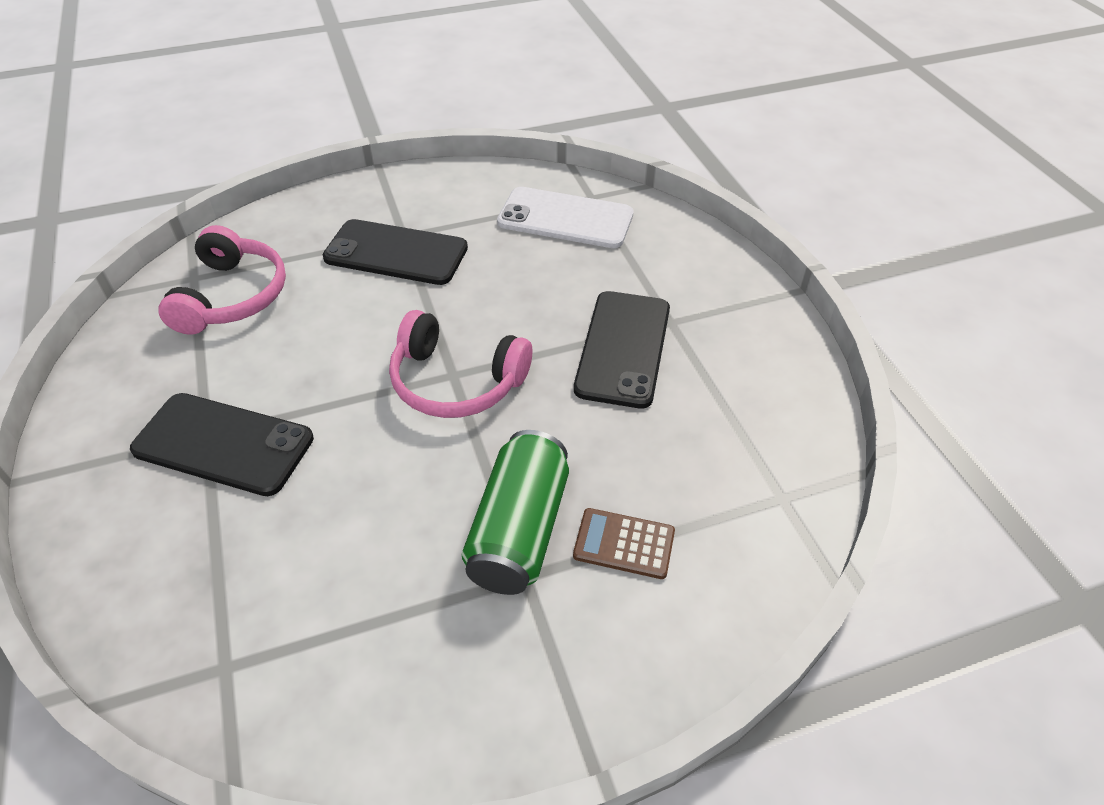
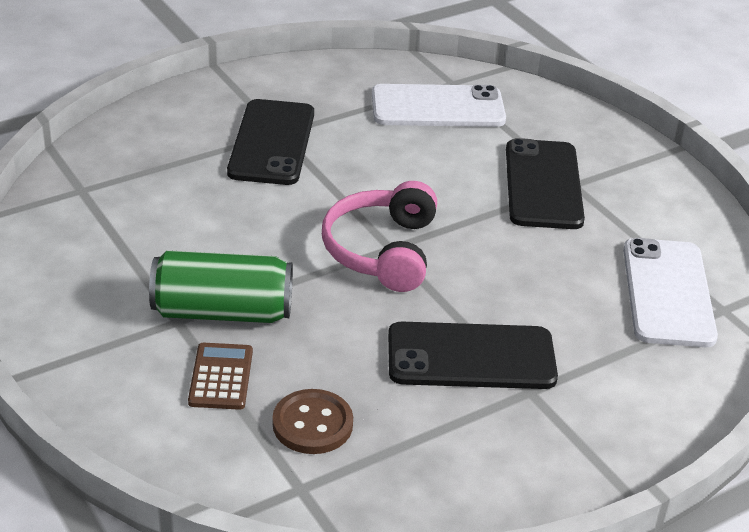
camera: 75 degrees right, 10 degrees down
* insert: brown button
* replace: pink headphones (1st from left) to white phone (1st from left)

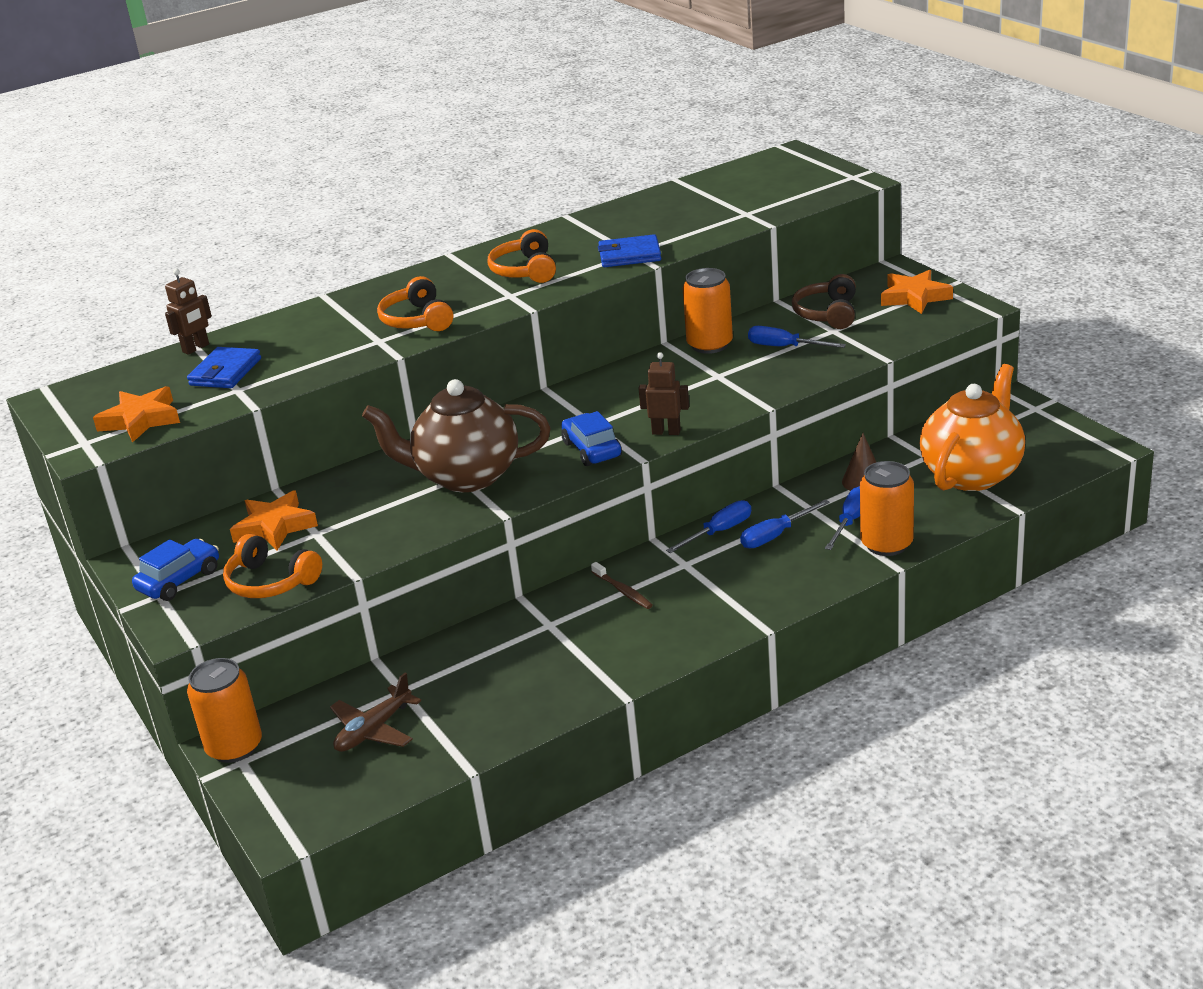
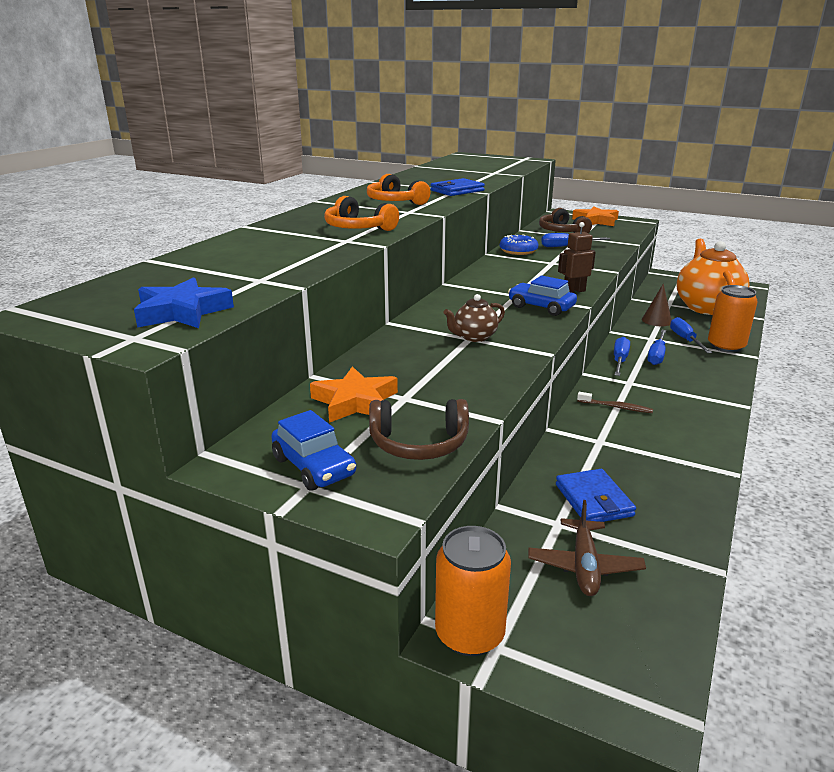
camera: 35 degrees left, 5 degrees down
* recolor: orange star (1st from left) to blue star
* rotate: blue car (1st from left) 135 degrees clockwise
* recolor: orange headphones (1st from left) to brown headphones (1st from left)
* resize: brown teapot x0.46
* replace: orange can (2nd from left) to blue donut
* move: blue wallet (1st from left in the first image) to blue wallet (2nd from left)
* delete: brown robot (1st from left)

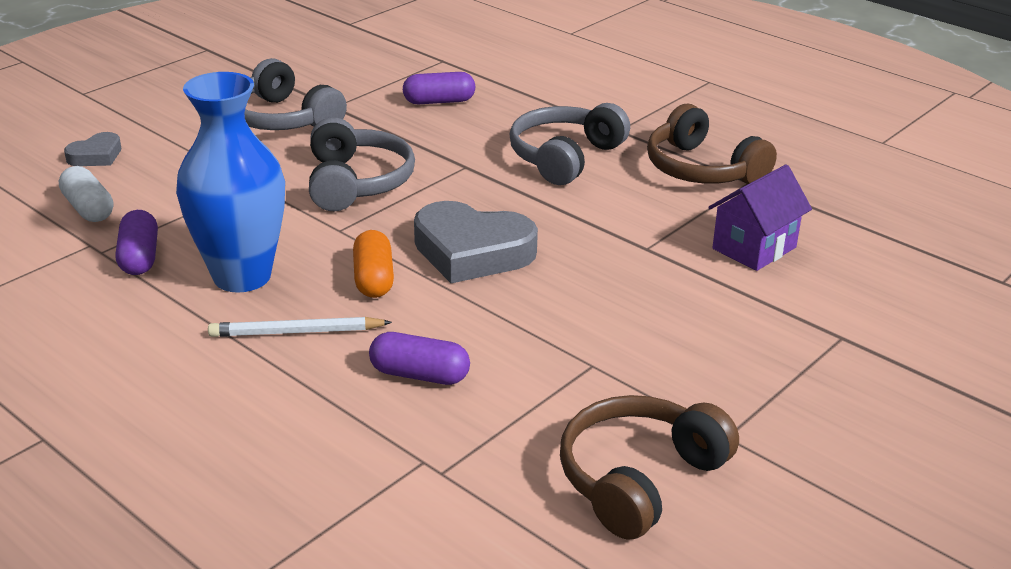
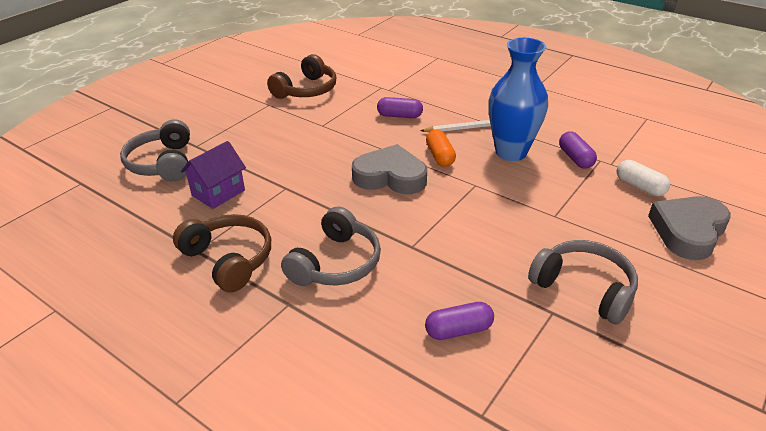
camera: 175 degrees right, 5 degrees up
* move: grey headphones (2nd from left in the first image) to grey headphones (1st from left)
* resize: grey heart (1st from left in the first image) x1.97

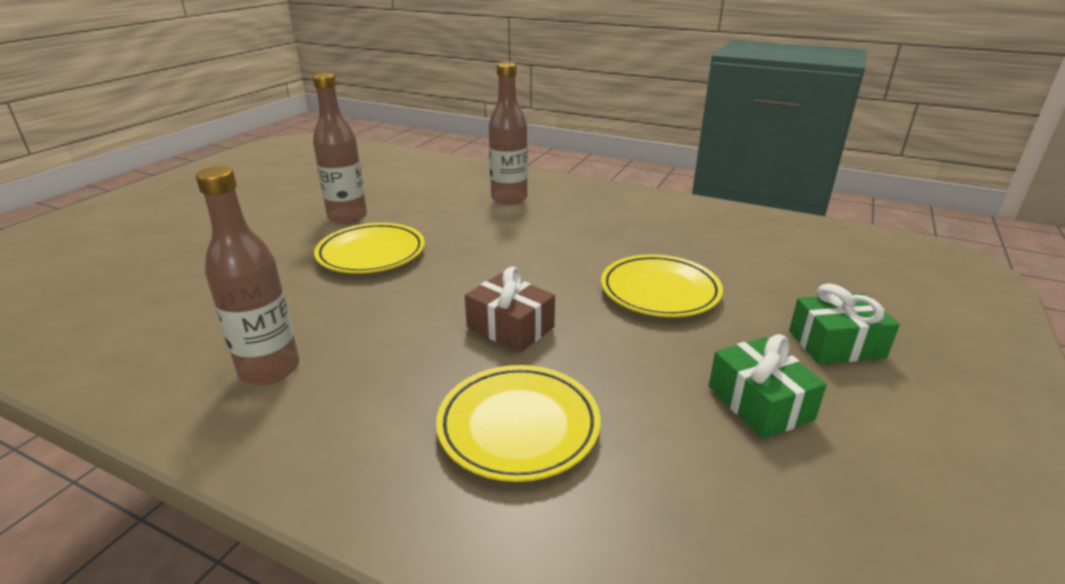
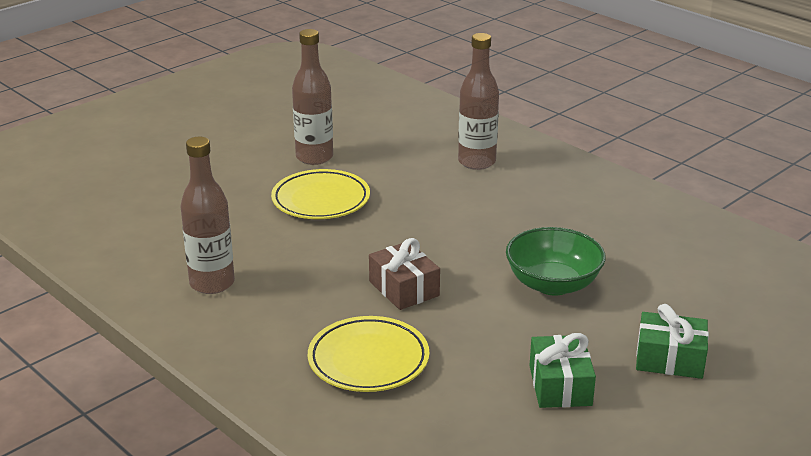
camera: 20 degrees right, 0 degrees up
* replace: yellow plate (3rd from left) to green bowl

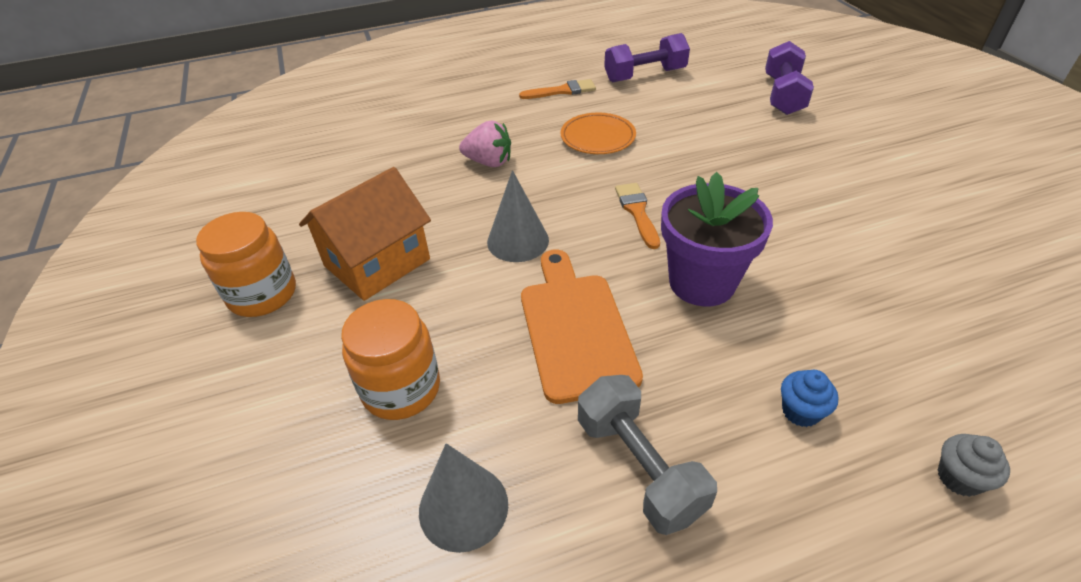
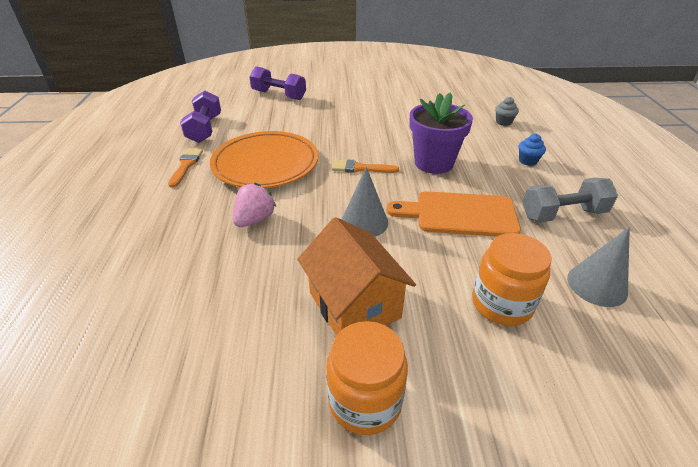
camera: 75 degrees left, 5 degrees down
* resize: orange plate x1.82
* move: grey cupcake

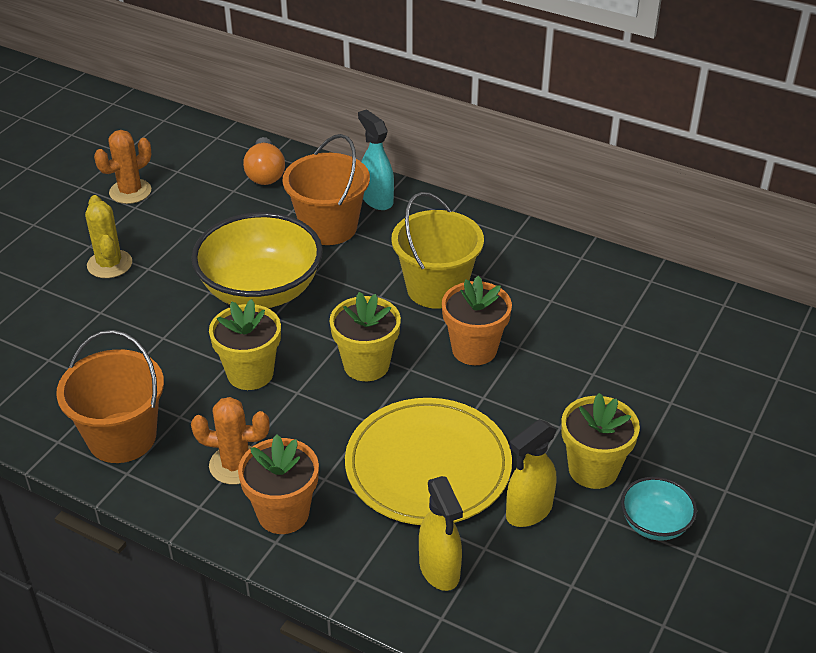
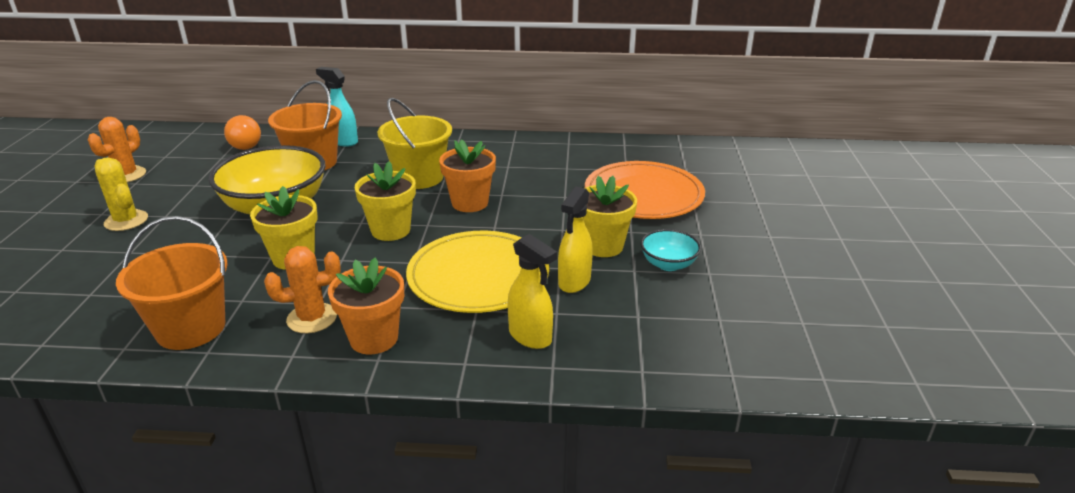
camera: 25 degrees left, 10 degrees down
* insert: orange plate

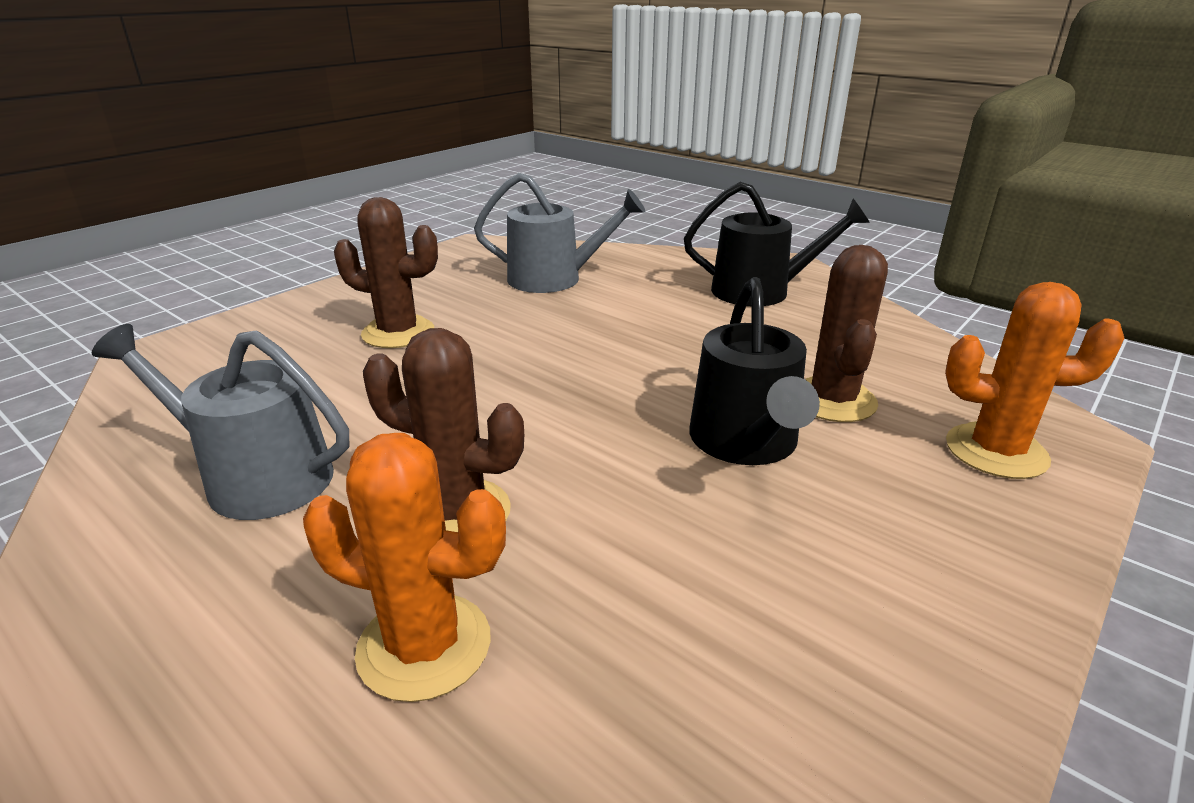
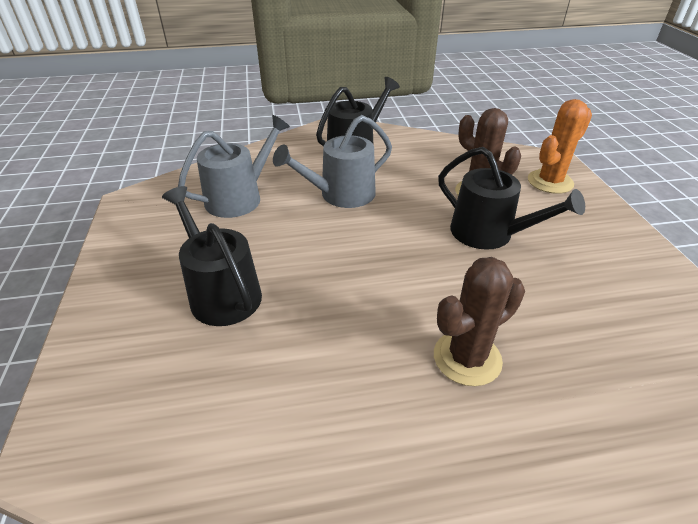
camera: 50 degrees left, 10 degrees up
* replace: brown cactus (1st from left) to black watering can (1st from left)
* move: grey watering can (1st from left in the first image) to grey watering can (2nd from left)
* delete: orange cactus (1st from left)

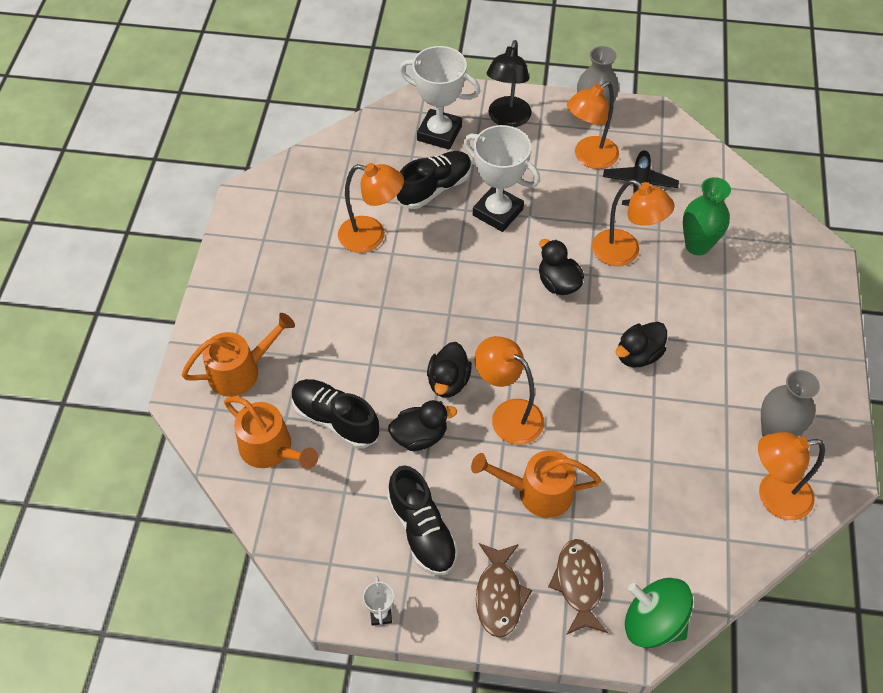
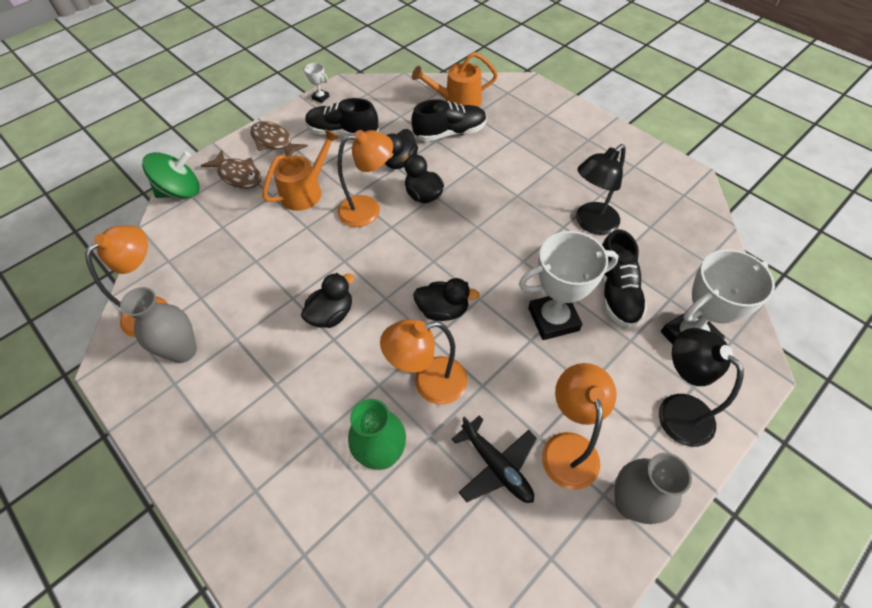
camera: 130 degrees right, 0 degrees up
* rotate: black duck (4th from left in the first image) 45 degrees clockwise
* recolor: orange lamp (1st from left) to black lamp (1st from left)
* delete: orange watering can (1st from left)

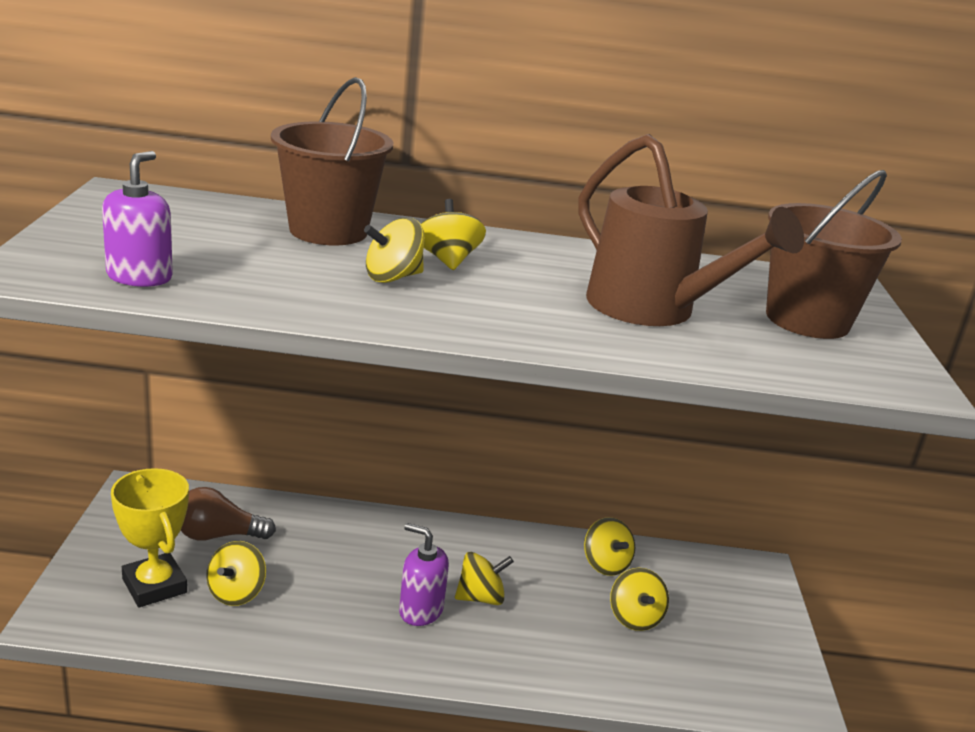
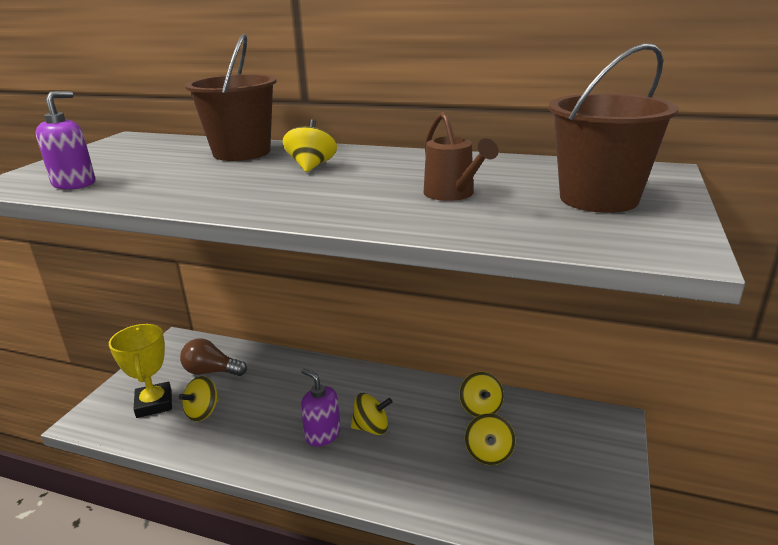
camera: 20 degrees right, 0 degrees up
* resize: brown watering can x0.55
* delete: yellow spinning top (2nd from left)

